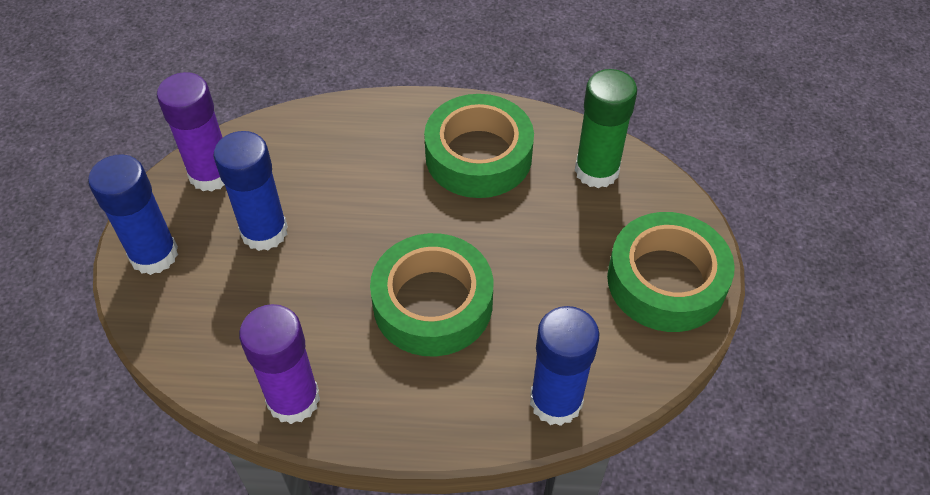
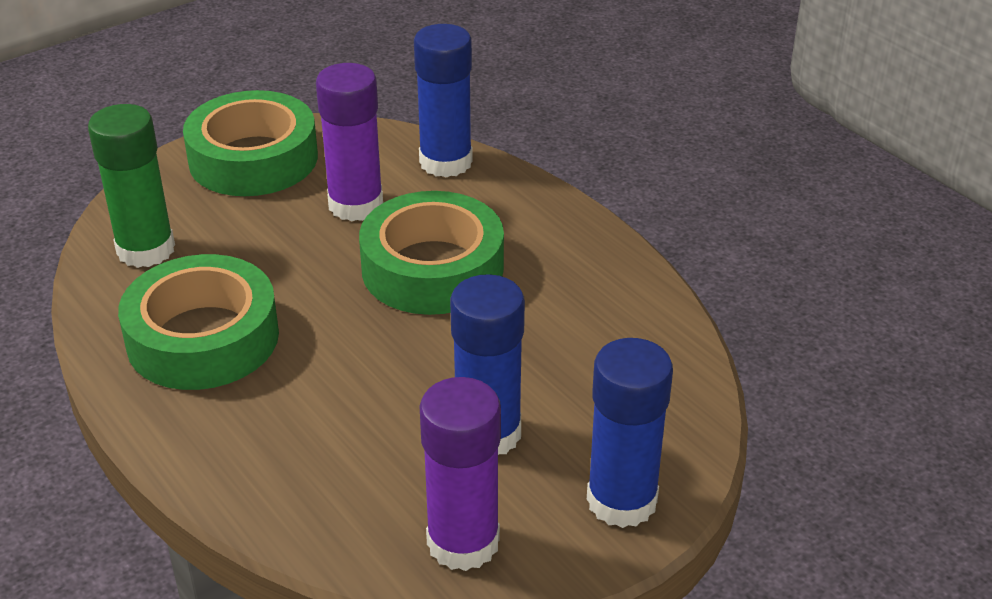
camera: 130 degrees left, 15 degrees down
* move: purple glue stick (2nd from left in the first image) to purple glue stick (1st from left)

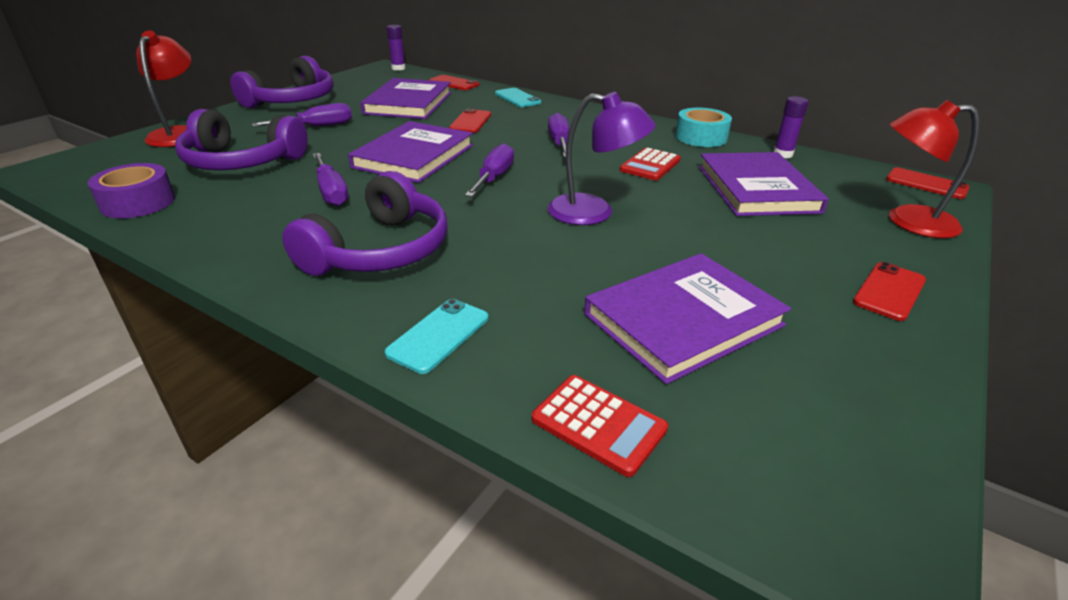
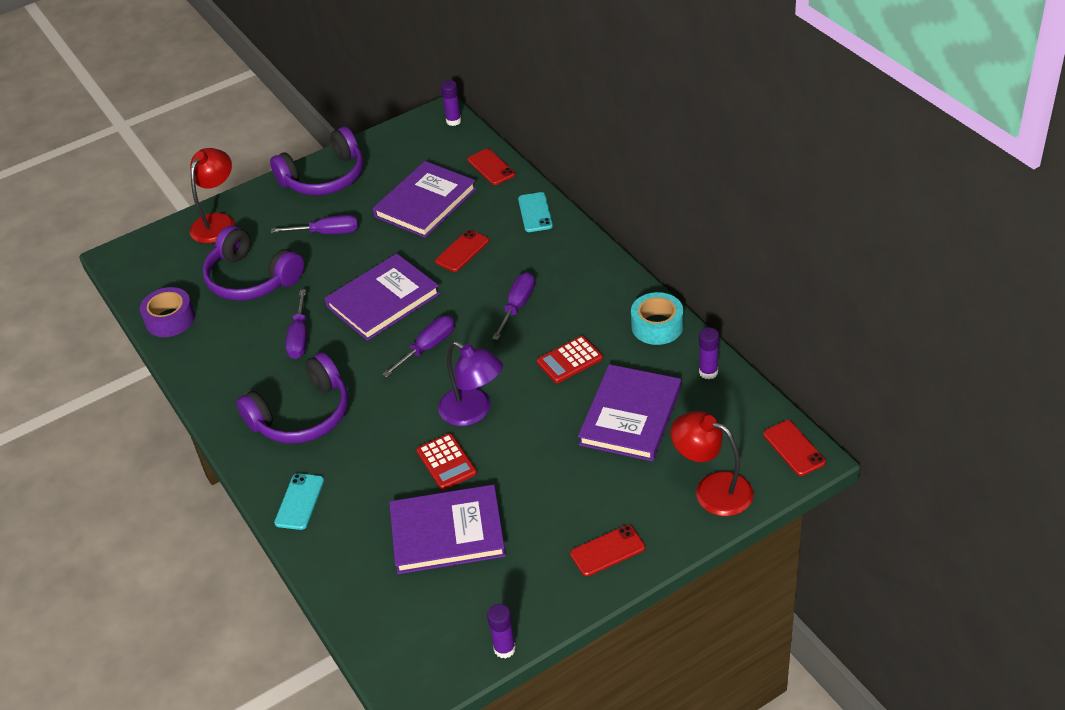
camera: 30 degrees right, 10 degrees up
* rotate: turquoise phone (1st from left) 45 degrees counterclockwise
* move: red calculator (1st from left)
* insert: purple glue stick (2nd from left)

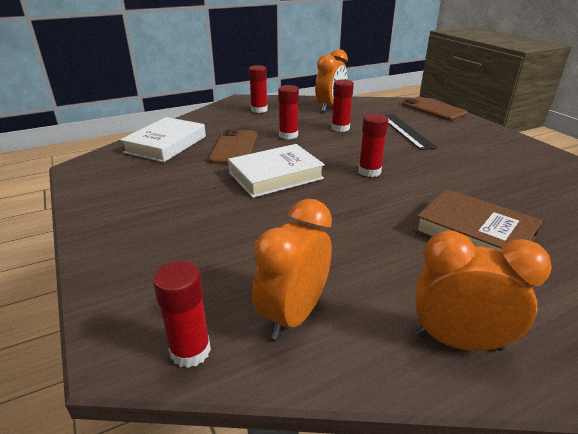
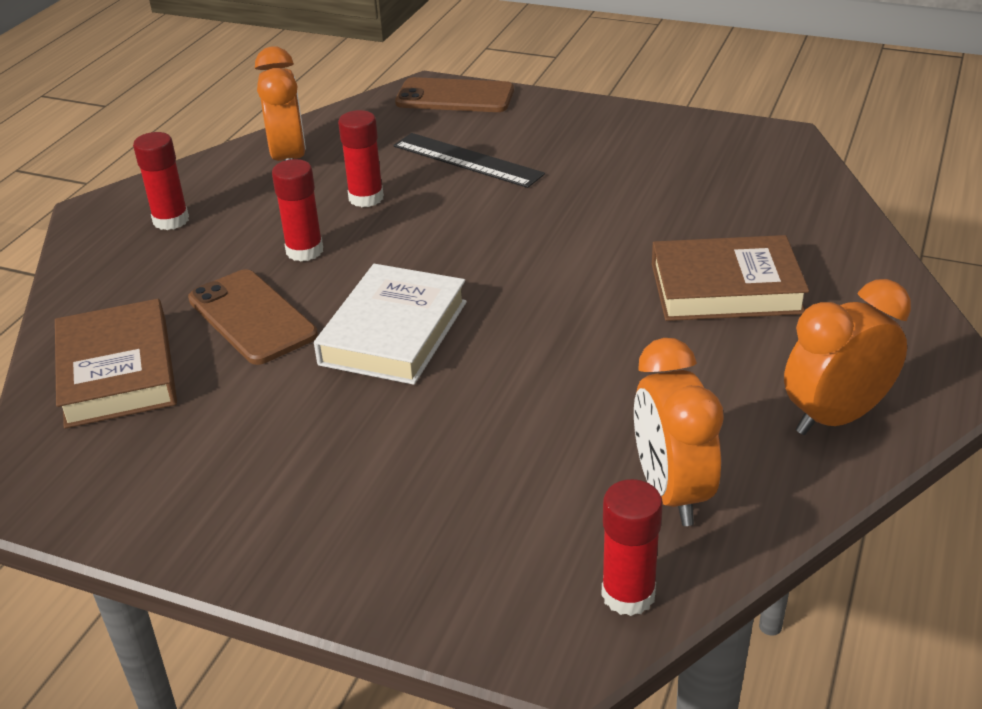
camera: 40 degrees left, 5 degrees up
* recolor: white book (1st from left) to brown book (1st from left)
* delete: red glue stick (5th from left)

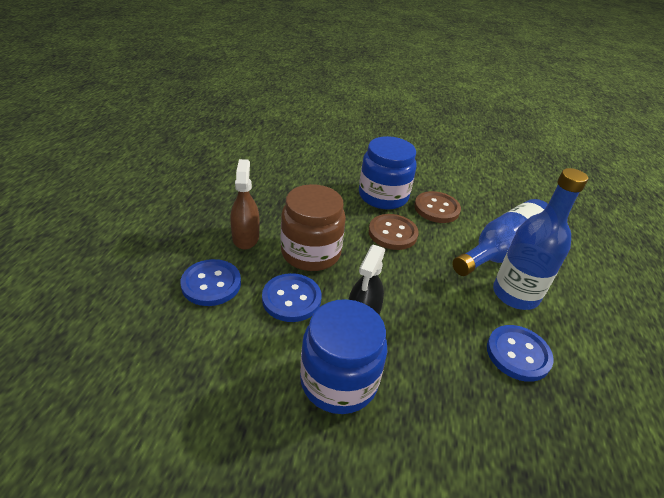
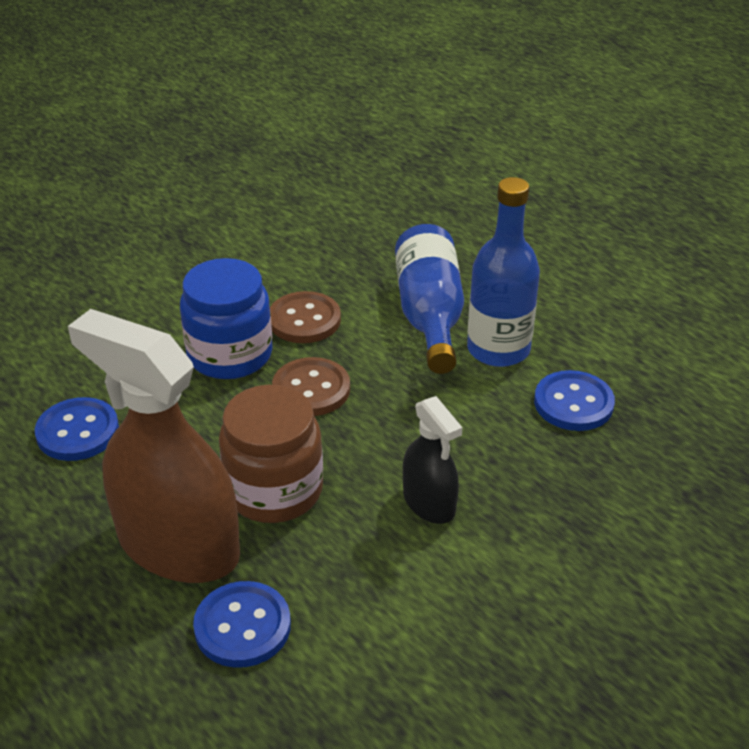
camera: 50 degrees left, 0 degrees up
* move: blue button (2nd from left in the first image) to blue button (1st from left)
* resize: brown spray bottle x1.96
* delete: blue jar (1st from left)

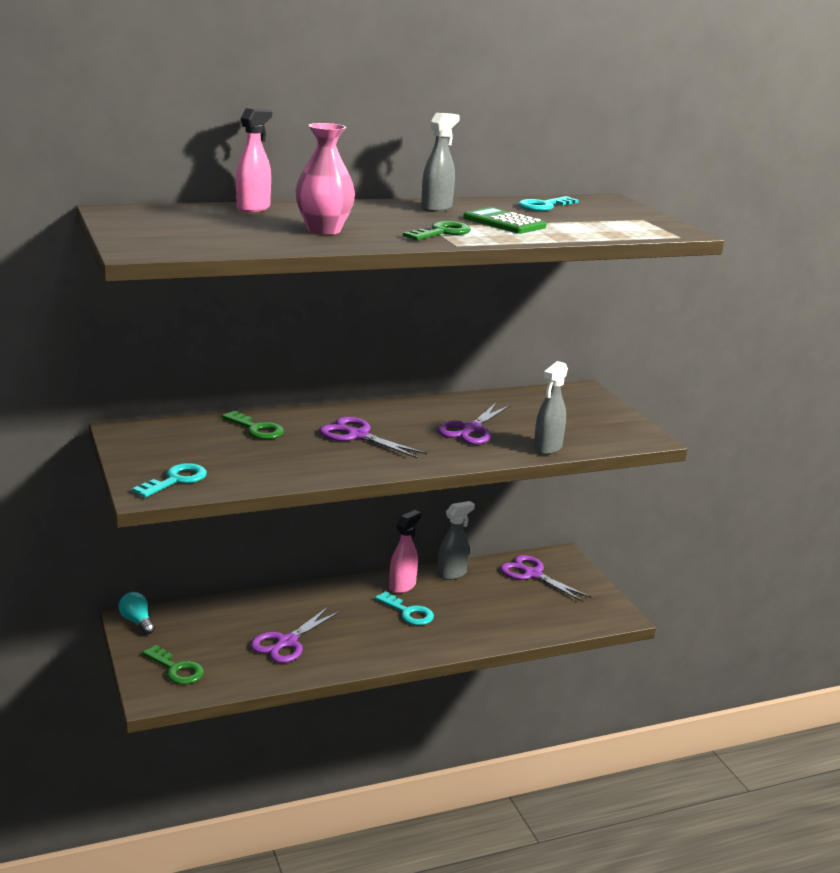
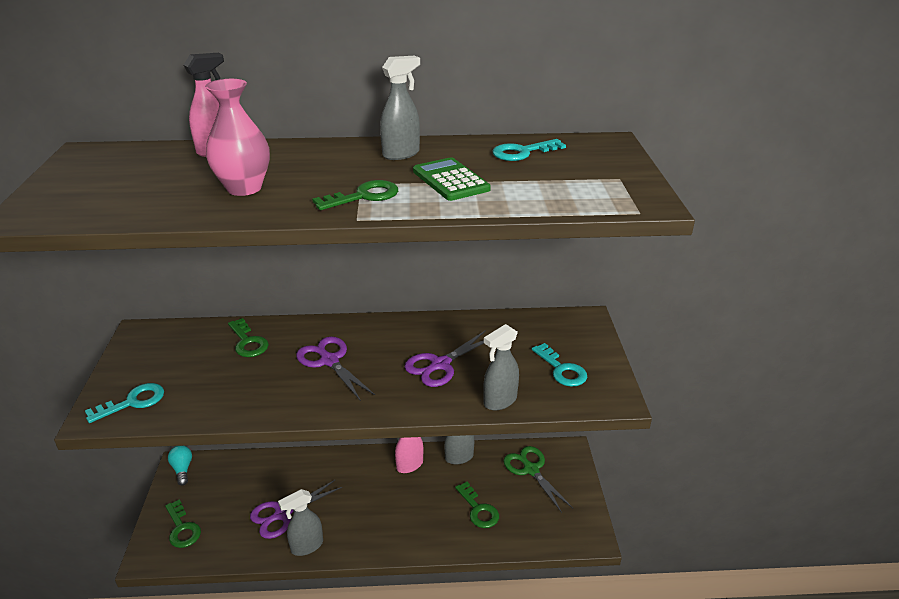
camera: 20 degrees right, 10 degrees up
* insert: grey spray bottle (1st from left)
* insert: green key (4th from left)
* recolor: purple scissors (4th from left) to green scissors
* move: turquoise key (2nd from left in the first image) to turquoise key (3rd from left)

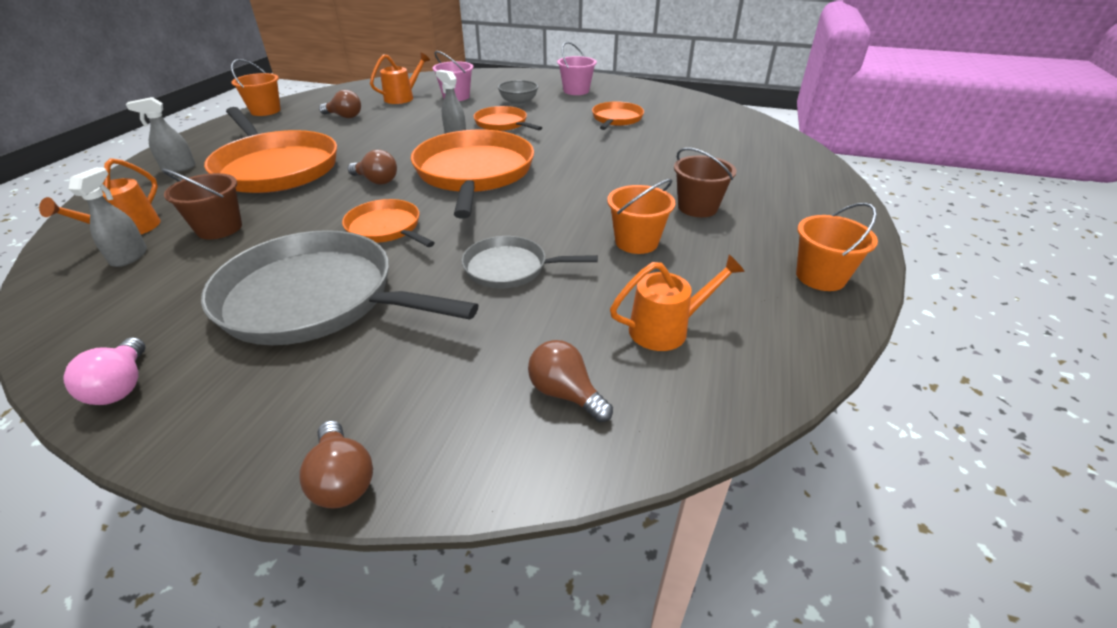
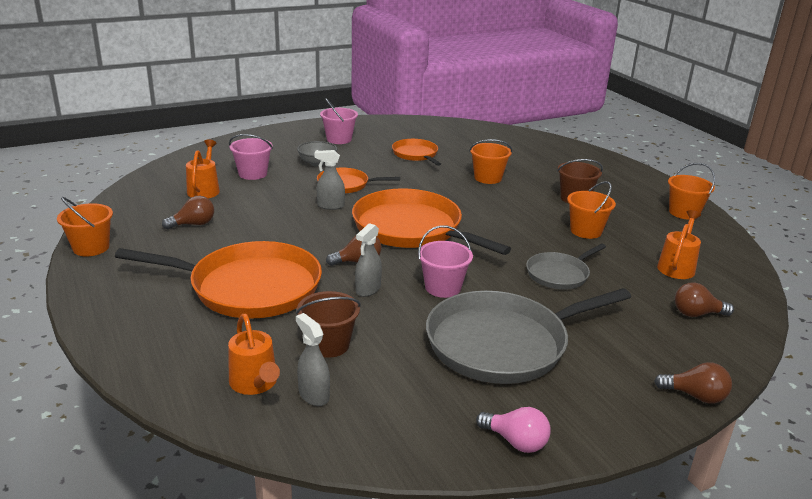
camera: 45 degrees left, 10 degrees down
* move: grey spray bottle (2nd from left in the first image) to grey spray bottle (3rd from left)
* replace: orange pan (2nd from left) to pink bucket (3rd from left)
* insert: orange bucket (2nd from left)

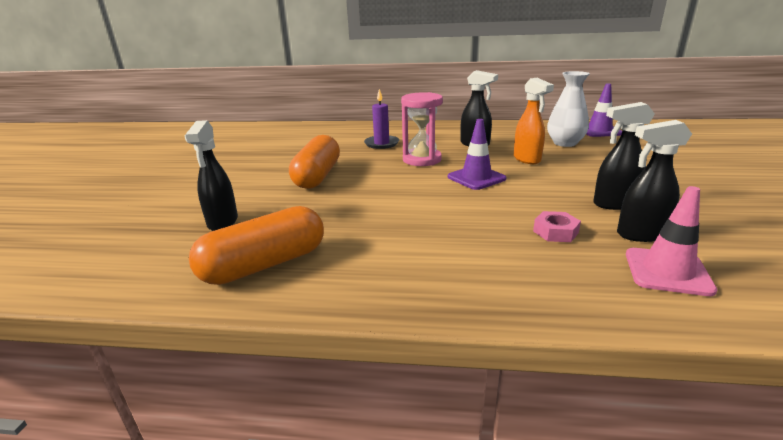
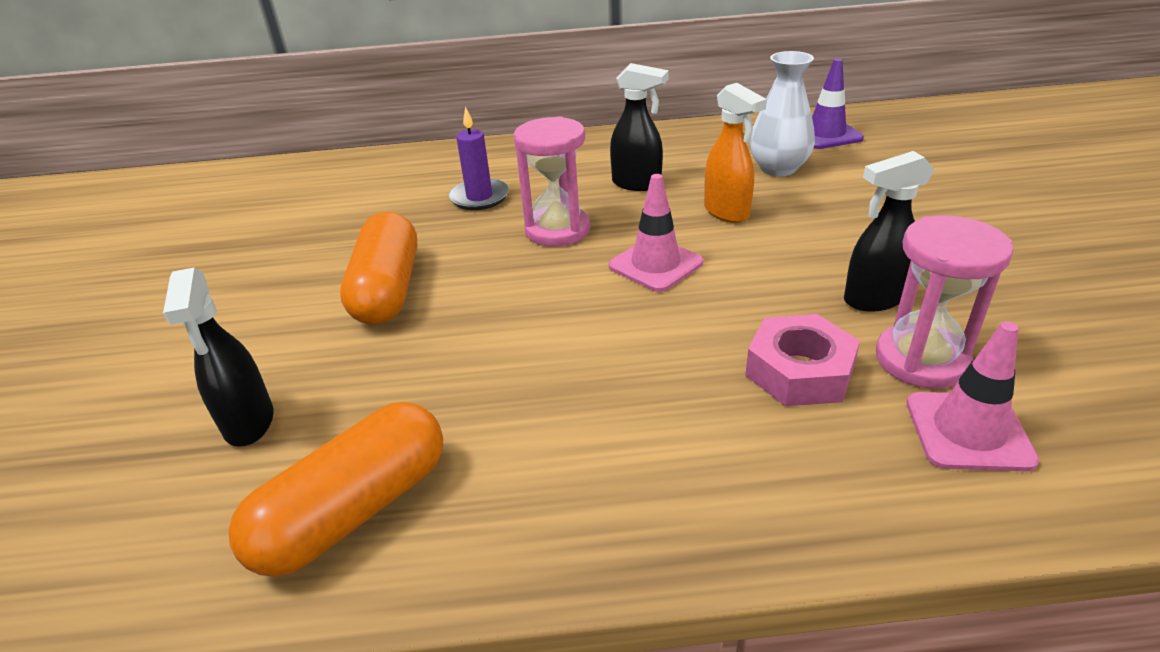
camera: 10 degrees left, 10 degrees up
* recolor: purple traffic cone (1st from left) to pink traffic cone (1st from left)
* resize: pink nut x1.62
* replace: black spray bottle (4th from left) to pink hourglass (2nd from left)

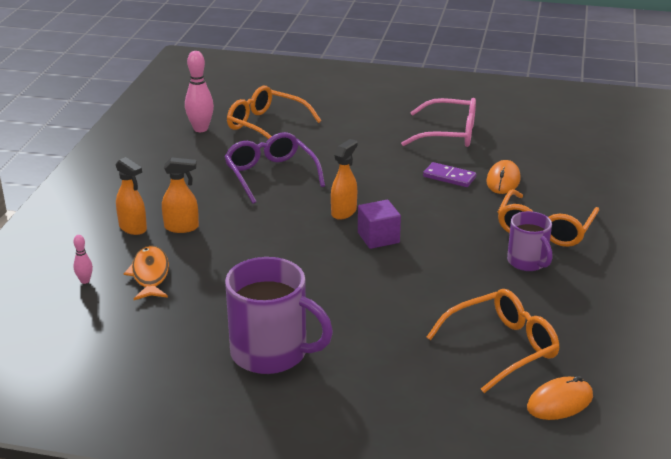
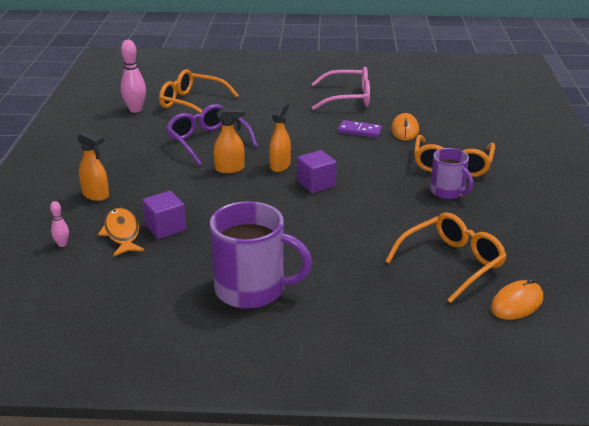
camera: 10 degrees left, 0 degrees up
* insert: purple cube (1st from left)
* move: orange spray bottle (2nd from left)

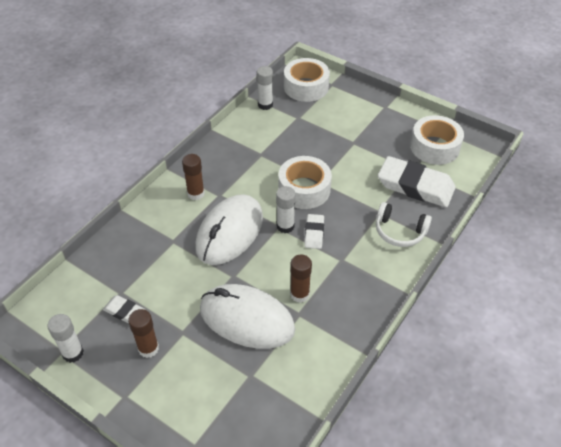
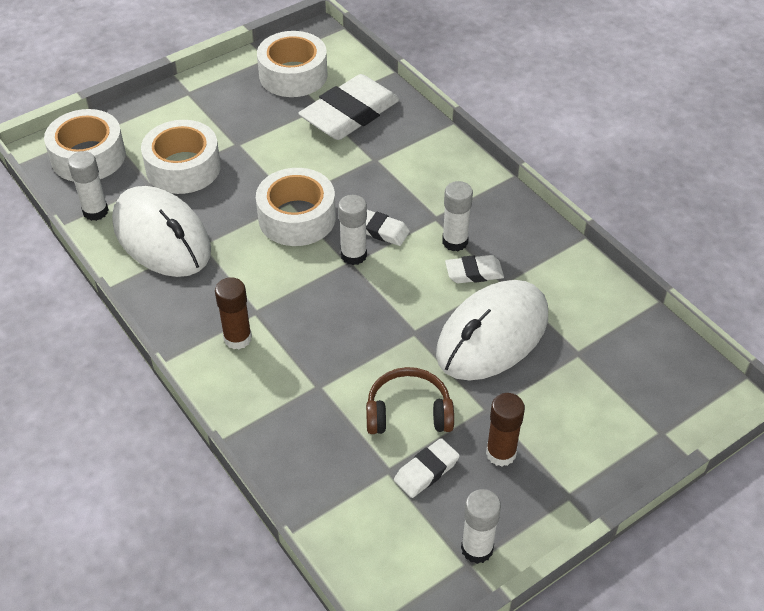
camera: 70 degrees left, 0 degrees up
* move: white mouse (1st from left)
* insert: white tape (2nd from left)
* insert: brown headphones
* insert: white glue stick (3rd from left)
* replace: brown glue stick (3rd from left) to white eraser (4th from left)
* delete: white headphones

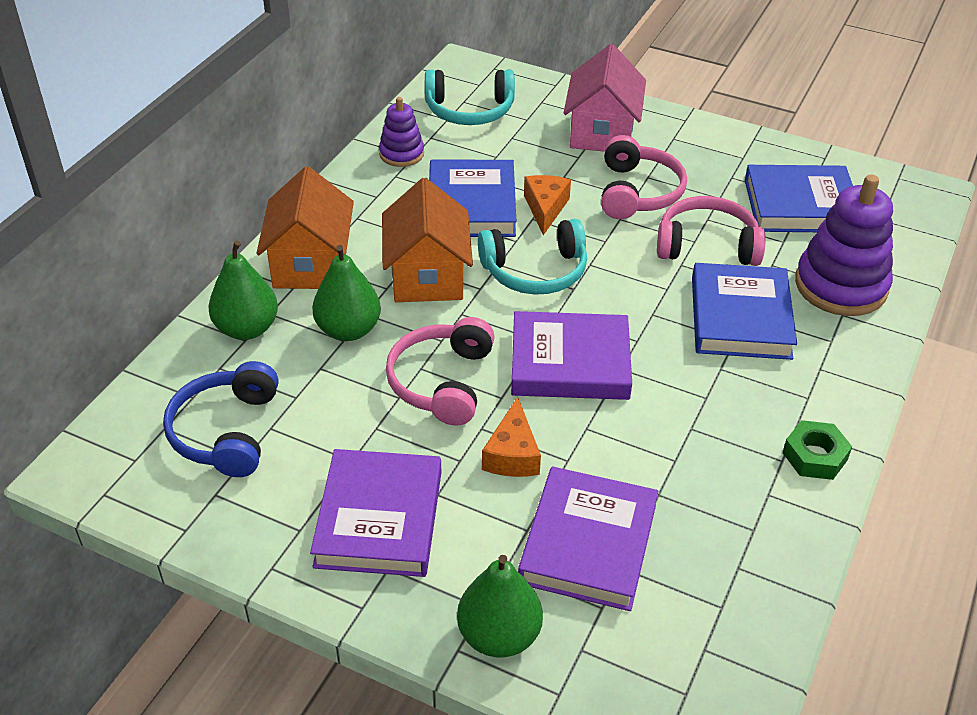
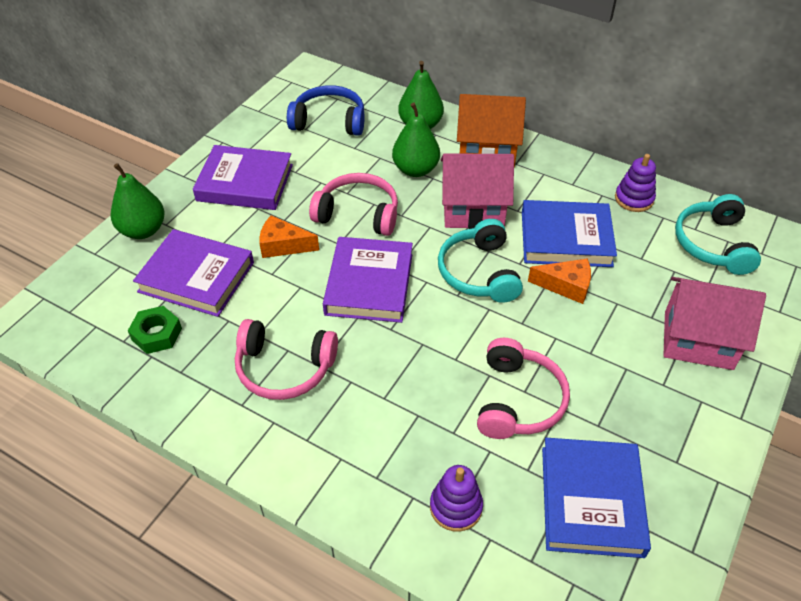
camera: 95 degrees right, 5 degrees up
* move: green nut
* move: pink headphones (2nd from left in the first image) to pink headphones (1st from left)
* resize: purple stacking toy (2nd from left in the first image) x0.55
* recolor: orange house (2nd from left) to pink house (1st from left)
* delete: blue book (2nd from left)

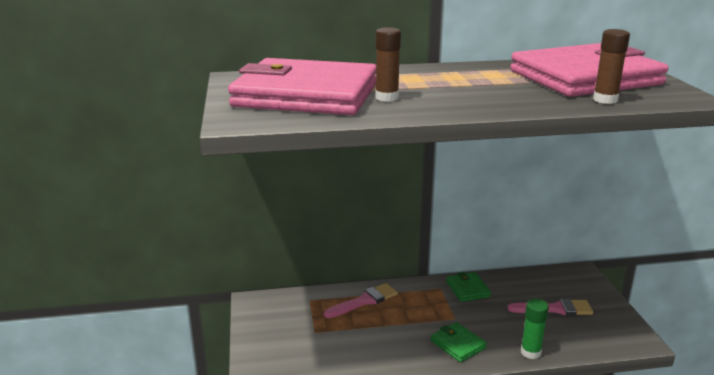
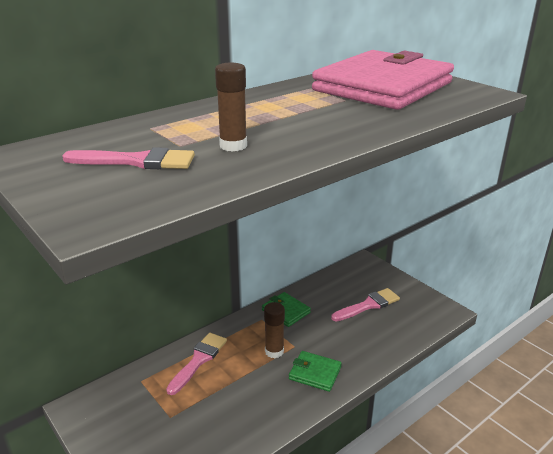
camera: 30 degrees left, 5 degrees up
* replace: pink wallet (1st from left) to pink brush (1st from left)
* move: brown glue stick (2nd from left)
* delete: green glue stick

